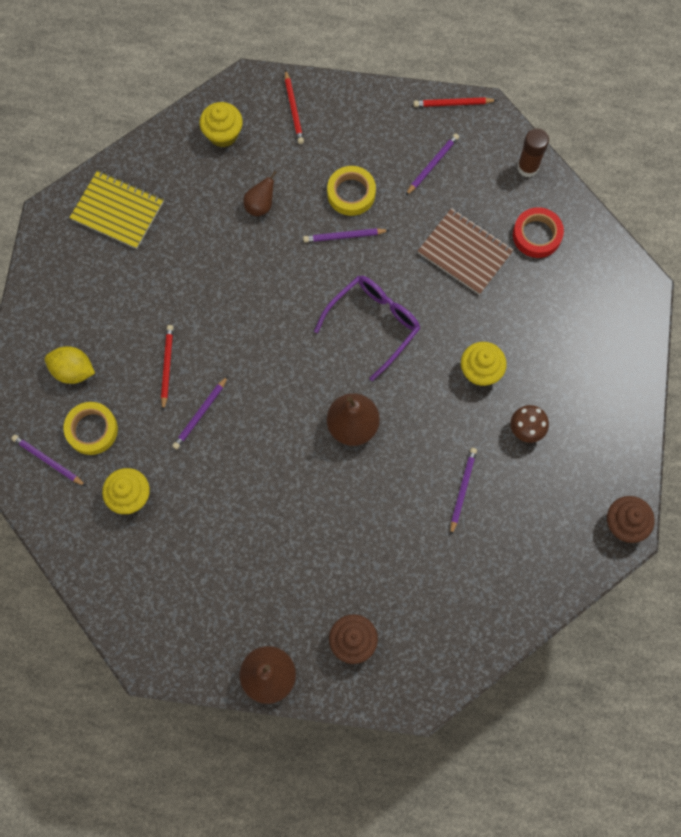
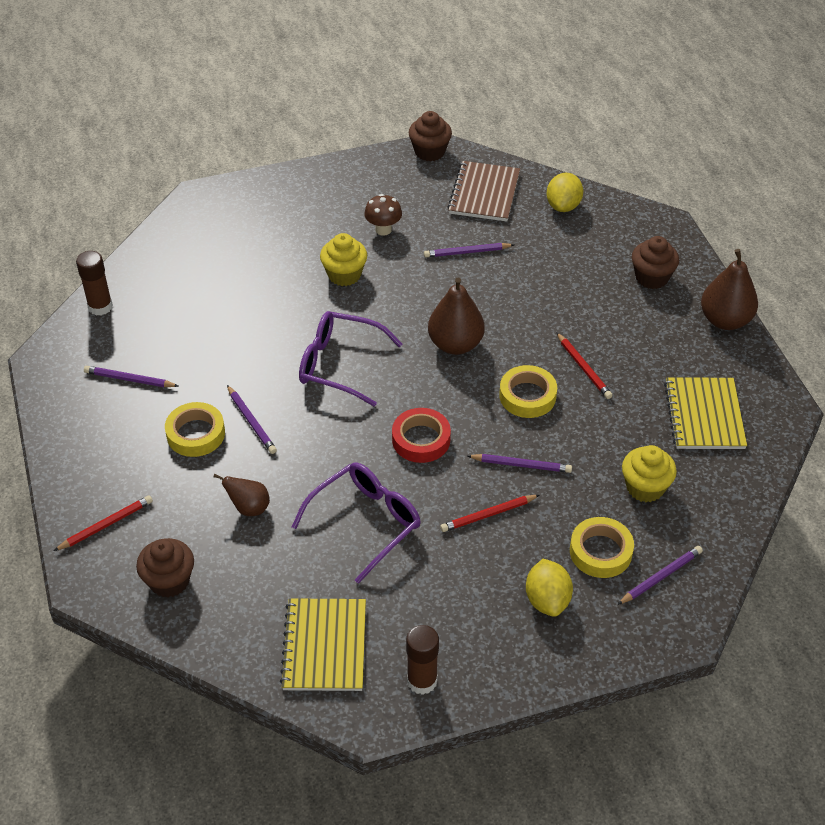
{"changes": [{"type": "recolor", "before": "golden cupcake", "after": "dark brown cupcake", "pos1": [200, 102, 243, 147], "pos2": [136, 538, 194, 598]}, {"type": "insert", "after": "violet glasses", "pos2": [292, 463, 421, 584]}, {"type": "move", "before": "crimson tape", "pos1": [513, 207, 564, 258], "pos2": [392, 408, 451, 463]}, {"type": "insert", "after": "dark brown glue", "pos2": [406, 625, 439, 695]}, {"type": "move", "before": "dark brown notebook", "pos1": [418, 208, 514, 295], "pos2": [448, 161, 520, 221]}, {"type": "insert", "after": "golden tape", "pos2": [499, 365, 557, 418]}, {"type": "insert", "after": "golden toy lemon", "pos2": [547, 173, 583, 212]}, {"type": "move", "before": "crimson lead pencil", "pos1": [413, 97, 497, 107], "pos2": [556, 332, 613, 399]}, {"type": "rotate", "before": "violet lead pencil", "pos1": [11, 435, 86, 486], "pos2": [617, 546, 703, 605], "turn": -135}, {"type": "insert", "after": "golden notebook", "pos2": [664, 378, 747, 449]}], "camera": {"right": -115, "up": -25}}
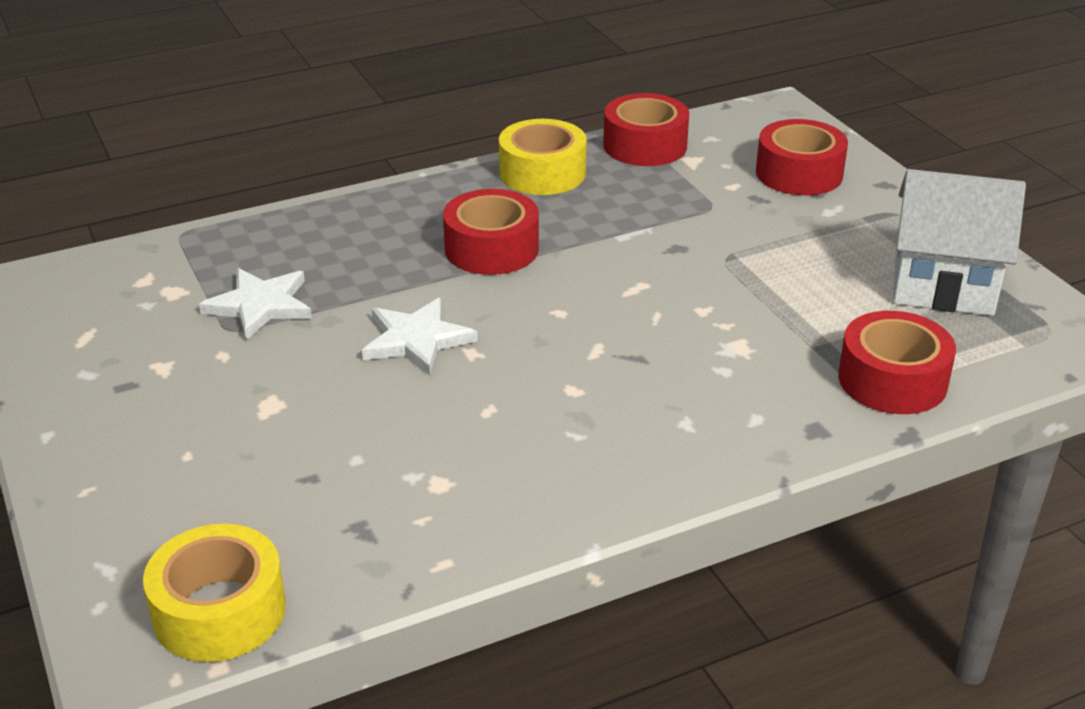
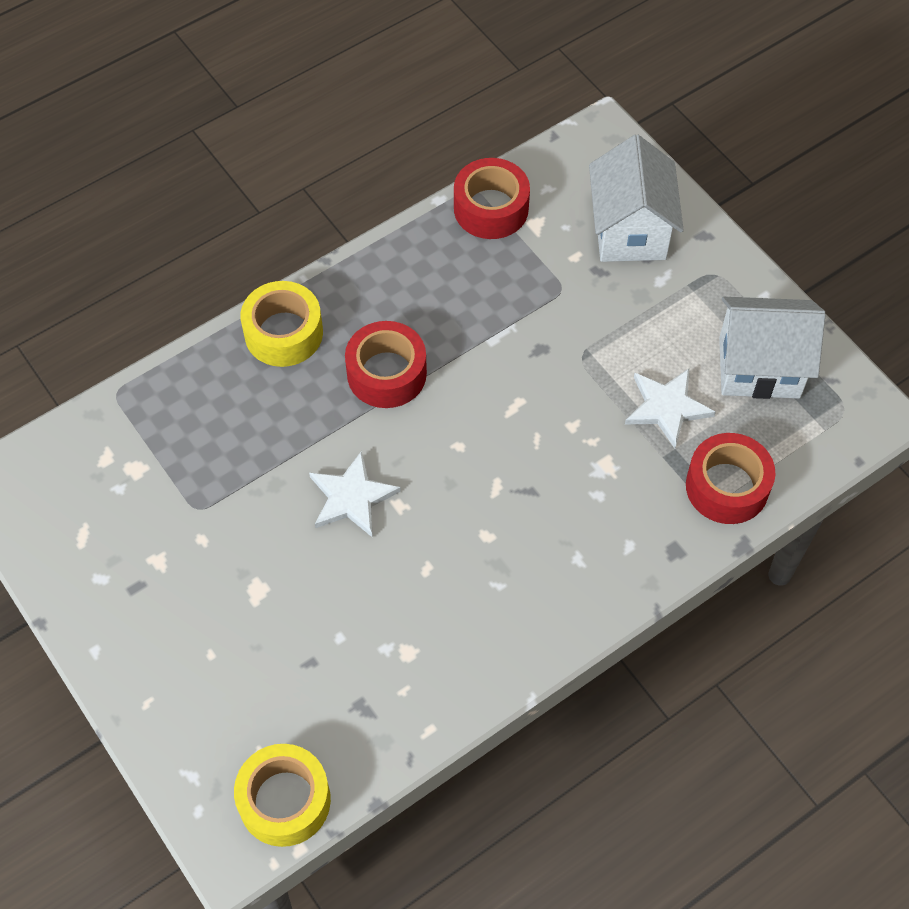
{"changes": [{"type": "move", "before": "golden tape", "pos1": [499, 119, 587, 195], "pos2": [240, 281, 323, 367]}, {"type": "replace", "before": "crimson tape", "after": "white cottage", "pos1": [756, 119, 848, 195], "pos2": [589, 135, 684, 262]}, {"type": "move", "before": "white star", "pos1": [199, 268, 312, 340], "pos2": [625, 369, 716, 448]}], "camera": {"right": -10, "up": 25}}
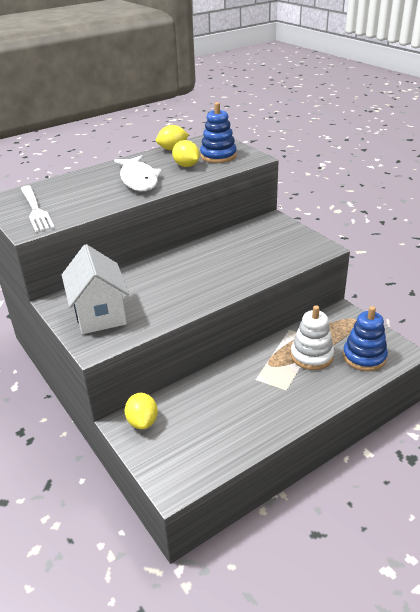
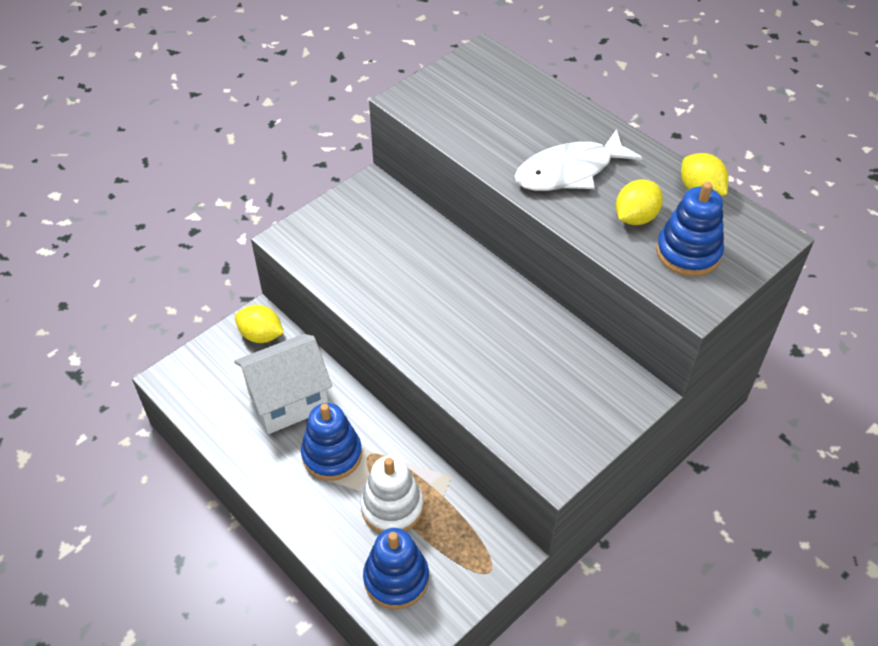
{"changes": [{"type": "move", "before": "white cottage", "pos1": [62, 244, 129, 334], "pos2": [234, 334, 332, 434]}, {"type": "rotate", "before": "golden toy lemon", "pos1": [125, 393, 158, 429], "pos2": [235, 305, 284, 343], "turn": 45}, {"type": "insert", "after": "cobalt stacking toy", "pos2": [301, 403, 362, 481]}, {"type": "delete", "before": "white fork", "pos1": [21, 186, 55, 232]}], "camera": {"right": 80, "up": 15}}
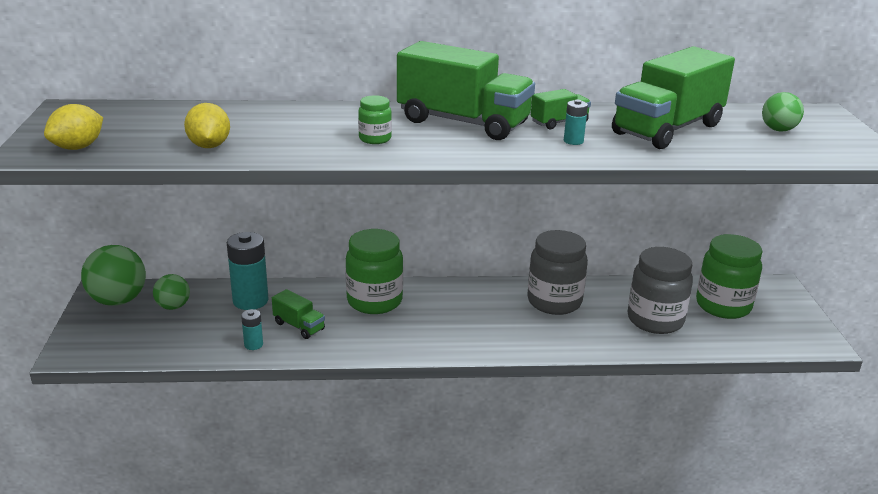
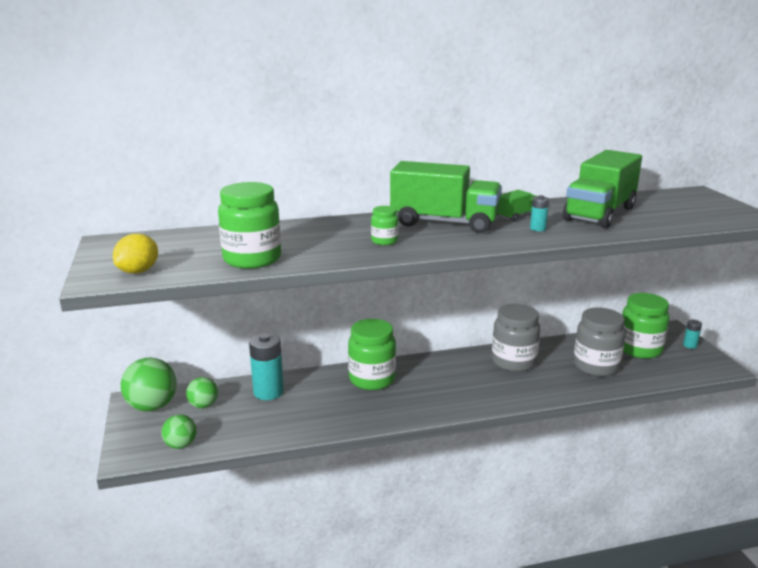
{"changes": [{"type": "move", "before": "green ball", "pos1": [762, 92, 804, 132], "pos2": [161, 414, 197, 449]}, {"type": "replace", "before": "golden toy lemon", "after": "green jar", "pos1": [184, 103, 230, 148], "pos2": [218, 182, 281, 269]}, {"type": "move", "before": "aqua AA battery", "pos1": [241, 309, 263, 350], "pos2": [683, 320, 702, 349]}, {"type": "delete", "before": "green lorry", "pos1": [272, 289, 325, 339]}], "camera": {"right": -10, "up": -5}}
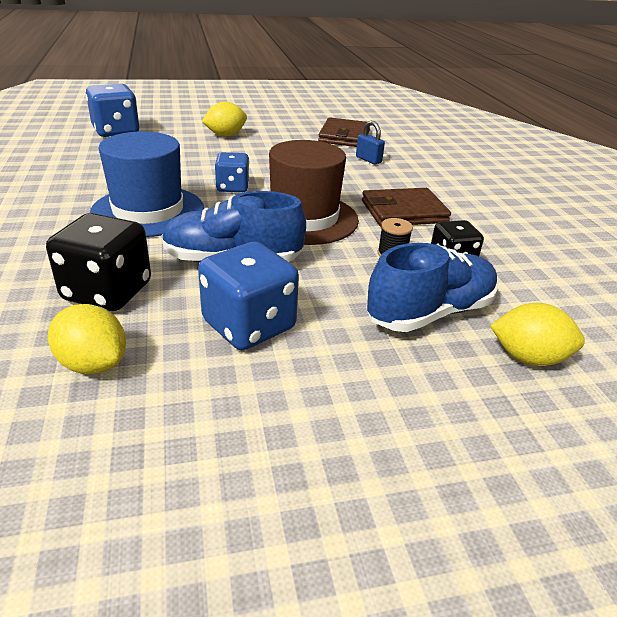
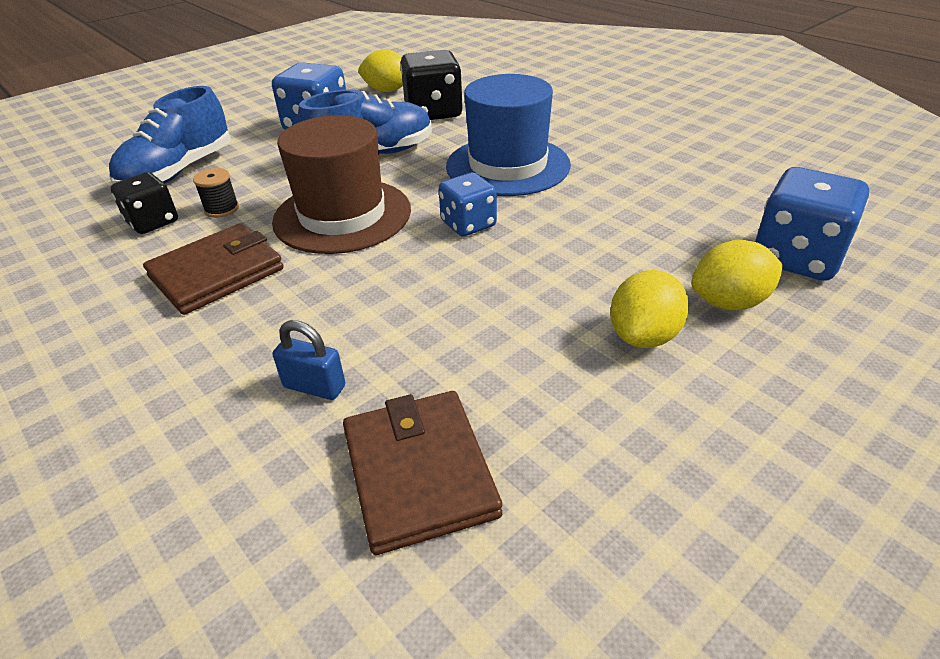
{"changes": [{"type": "move", "before": "golden toy lemon", "pos1": [490, 303, 585, 366], "pos2": [691, 240, 783, 310]}], "camera": {"right": 155, "up": 5}}
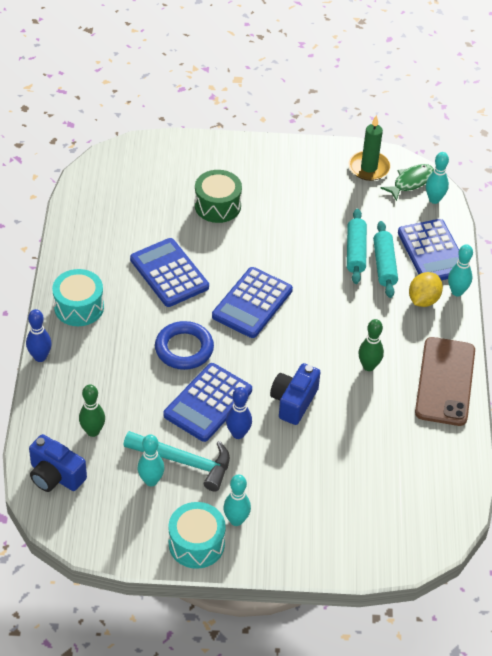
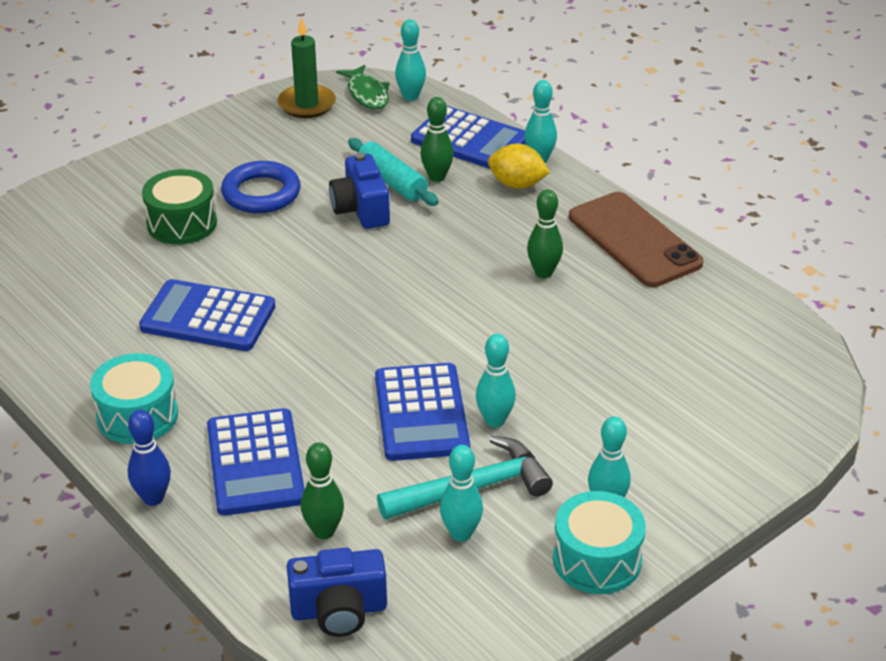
{"changes": [{"type": "move", "before": "cobalt adding machine", "pos1": [212, 267, 293, 338], "pos2": [207, 408, 305, 516]}, {"type": "move", "before": "cobalt torus", "pos1": [155, 321, 214, 370], "pos2": [221, 161, 300, 213]}, {"type": "move", "before": "cobalt compact camera", "pos1": [270, 363, 320, 425], "pos2": [329, 153, 390, 229]}, {"type": "rotate", "before": "green toy fish", "pos1": [380, 164, 434, 201], "pos2": [336, 65, 389, 109], "turn": 150}, {"type": "replace", "before": "aqua rolling pin", "after": "green bowling pin", "pos1": [373, 221, 398, 298], "pos2": [420, 97, 454, 182]}, {"type": "recolor", "before": "cobalt bowling pin", "after": "aqua bowling pin", "pos1": [226, 387, 252, 439], "pos2": [476, 334, 516, 428]}, {"type": "rotate", "before": "golden toy lemon", "pos1": [409, 272, 443, 307], "pos2": [488, 144, 550, 189], "turn": -60}], "camera": {"right": -40, "up": -10}}
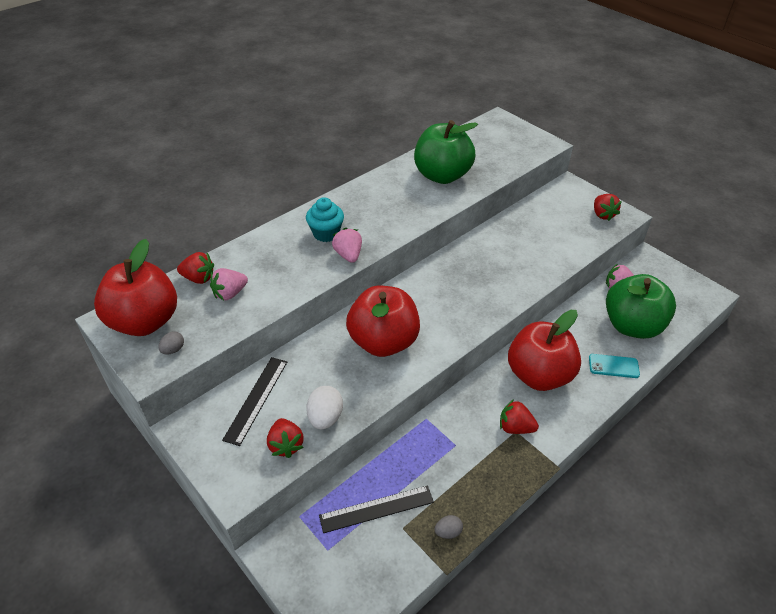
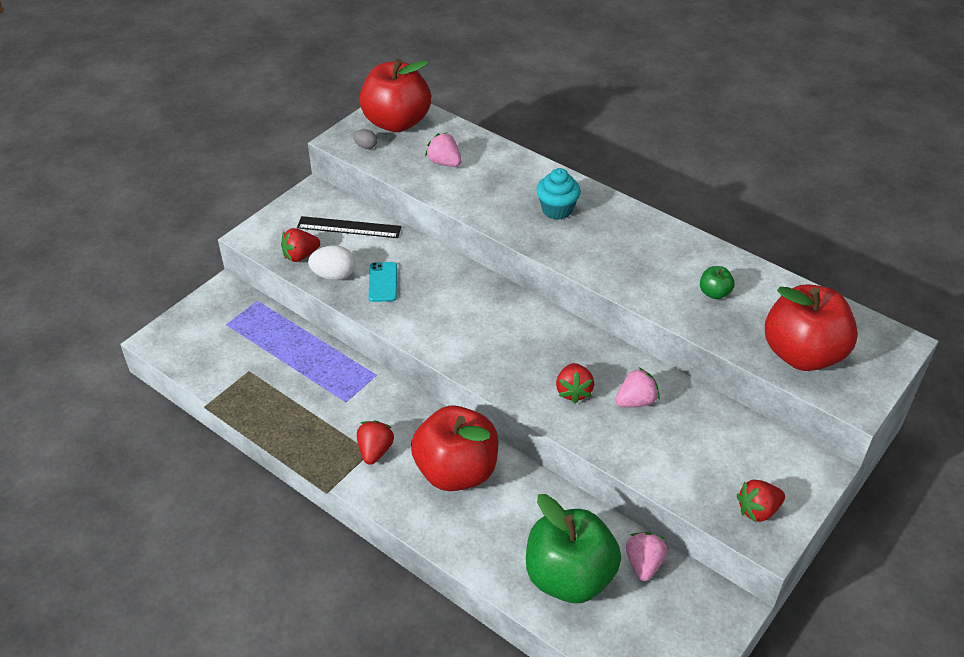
{"changes": [{"type": "move", "before": "aqua phone", "pos1": [589, 354, 640, 378], "pos2": [369, 262, 397, 302]}, {"type": "move", "before": "crimson toy strawberry", "pos1": [177, 252, 214, 284], "pos2": [556, 363, 594, 403]}, {"type": "move", "before": "rose-pink toy strawberry", "pos1": [332, 228, 362, 263], "pos2": [615, 367, 660, 407]}, {"type": "resize", "before": "green toy apple", "pos1": [414, 120, 478, 184], "pos2": [700, 266, 735, 299], "scale": 0.41}, {"type": "move", "before": "crimson toy apple", "pos1": [346, 286, 420, 357], "pos2": [765, 284, 858, 371]}, {"type": "delete", "before": "black measuring stick", "pos1": [319, 485, 434, 533]}, {"type": "delete", "before": "ash-grey egg shape", "pos1": [435, 515, 463, 539]}], "camera": {"right": 80, "up": 0}}
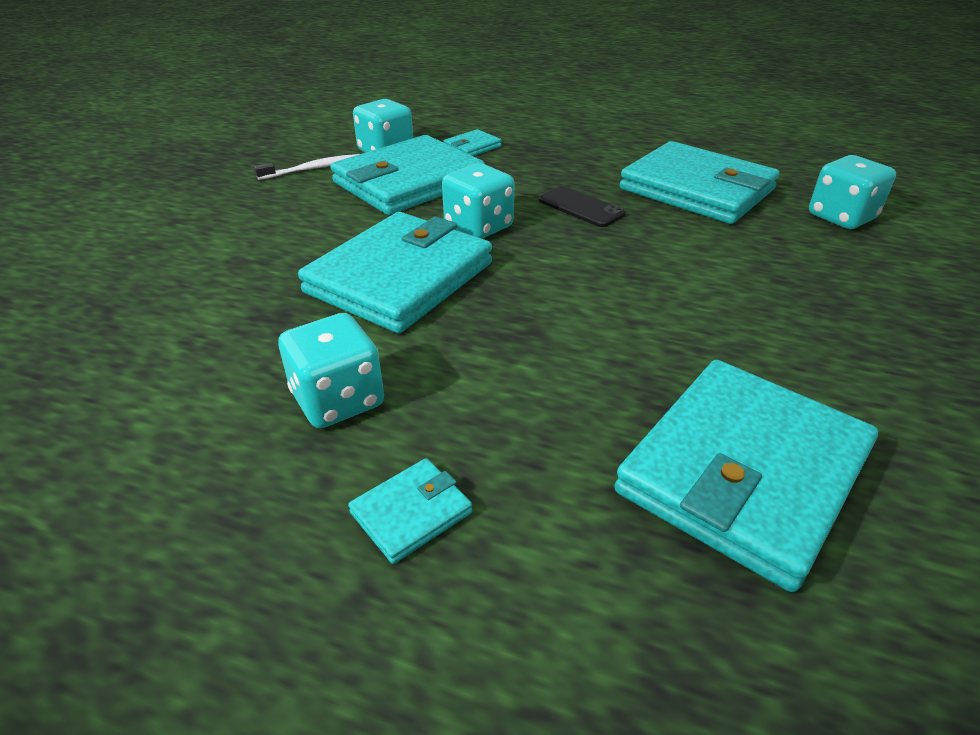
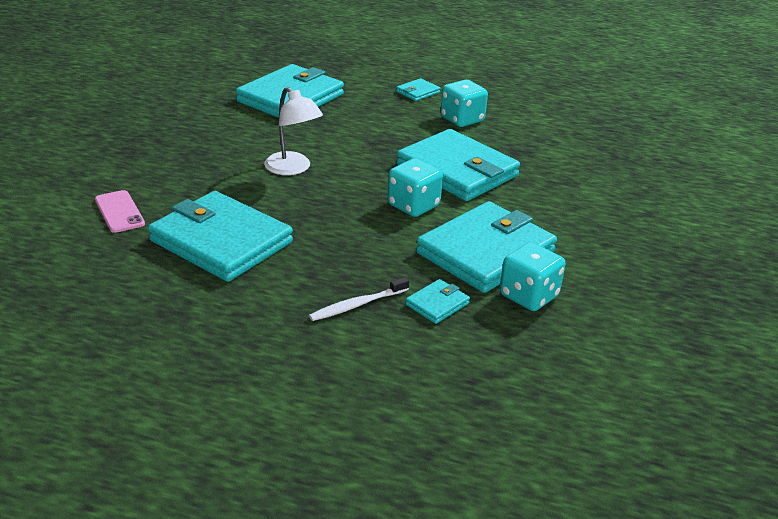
{"changes": [{"type": "replace", "before": "aqua dice", "after": "rose-pink phone", "pos1": [809, 155, 896, 229], "pos2": [95, 190, 145, 233]}, {"type": "insert", "after": "white desk lamp", "pos2": [264, 87, 323, 175]}, {"type": "move", "before": "white tooth brush", "pos1": [254, 154, 359, 180], "pos2": [309, 277, 409, 321]}, {"type": "rotate", "before": "aqua billfold", "pos1": [298, 212, 492, 333], "pos2": [396, 129, 520, 201], "turn": -75}, {"type": "delete", "before": "black phone", "pos1": [539, 186, 626, 227]}], "camera": {"right": 175, "up": -5}}
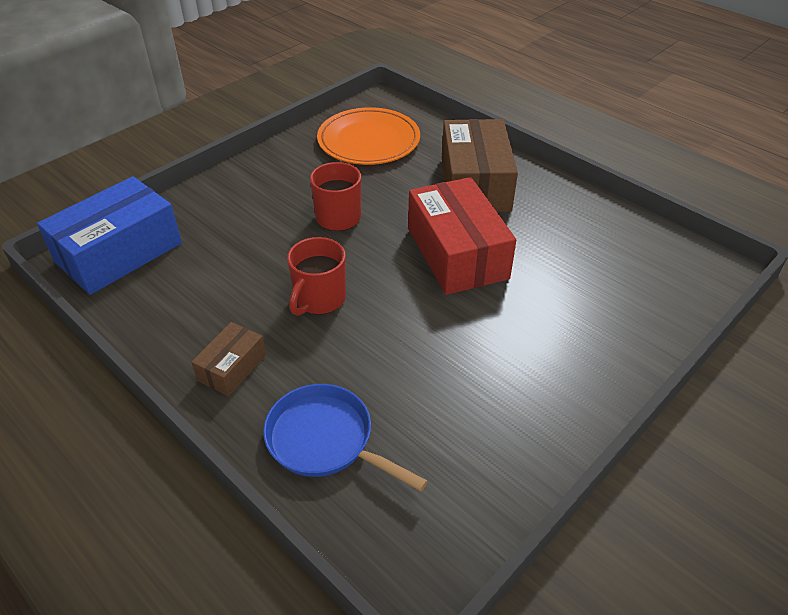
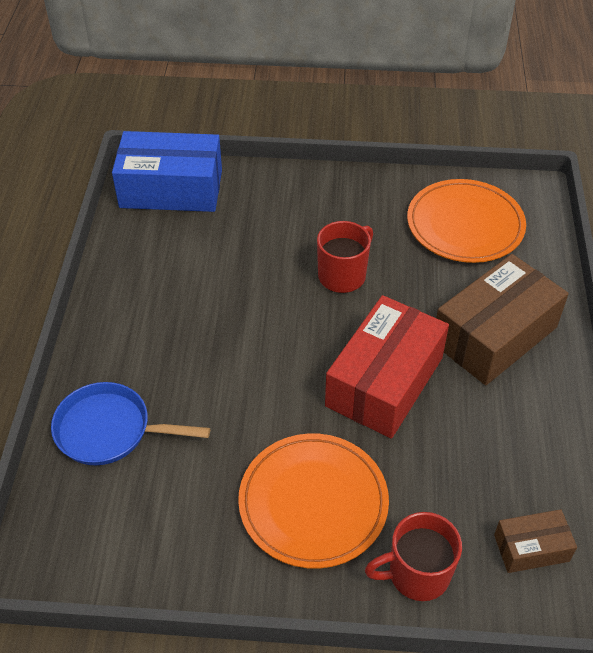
{"changes": [{"type": "rotate", "before": "cobalt skillet", "pos1": [263, 384, 428, 491], "pos2": [51, 382, 210, 465], "turn": -75}, {"type": "insert", "after": "bright orange dinner plate", "pos2": [238, 433, 389, 569]}, {"type": "move", "before": "crimson coffee mug", "pos1": [287, 237, 346, 316], "pos2": [365, 512, 462, 601]}, {"type": "move", "before": "dark brown parcel", "pos1": [191, 322, 266, 396], "pos2": [494, 509, 577, 573]}], "camera": {"right": 50, "up": 5}}
